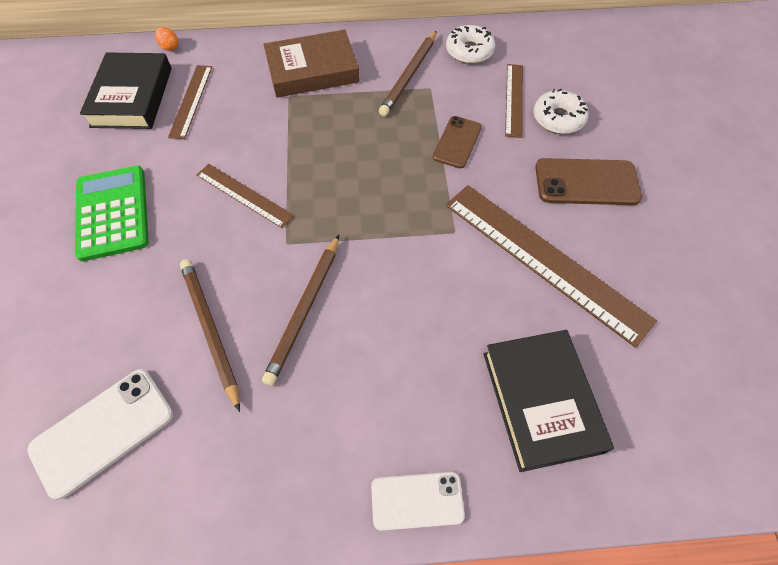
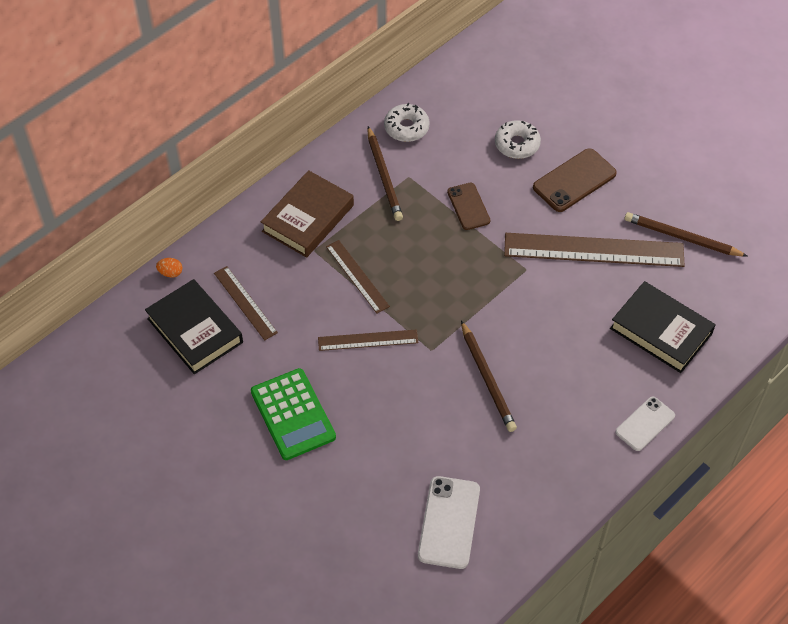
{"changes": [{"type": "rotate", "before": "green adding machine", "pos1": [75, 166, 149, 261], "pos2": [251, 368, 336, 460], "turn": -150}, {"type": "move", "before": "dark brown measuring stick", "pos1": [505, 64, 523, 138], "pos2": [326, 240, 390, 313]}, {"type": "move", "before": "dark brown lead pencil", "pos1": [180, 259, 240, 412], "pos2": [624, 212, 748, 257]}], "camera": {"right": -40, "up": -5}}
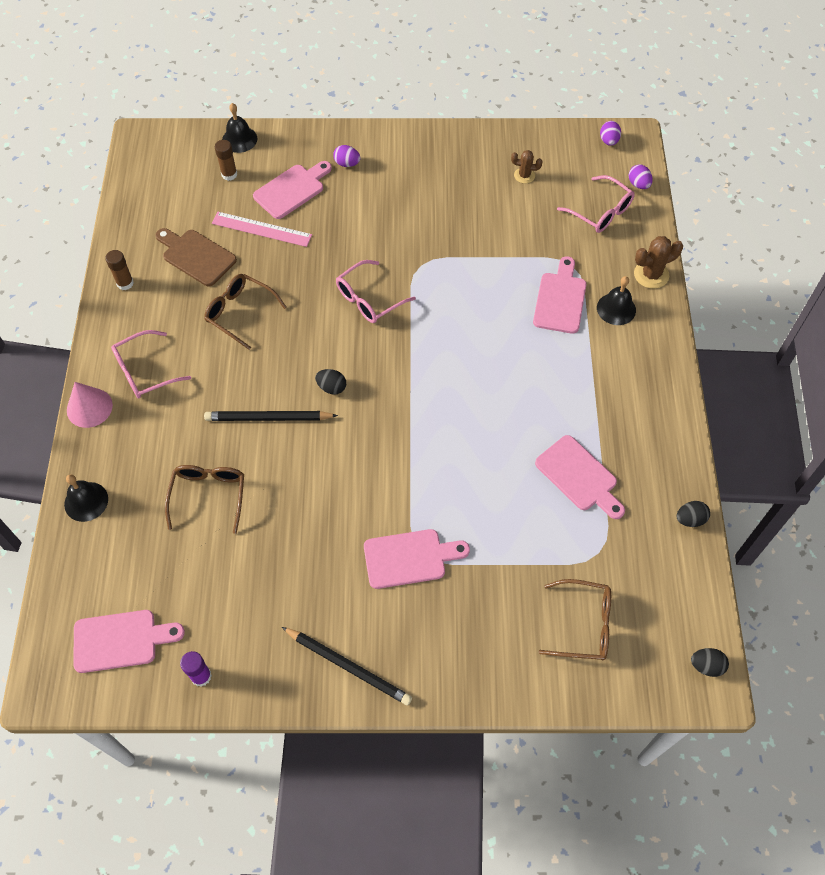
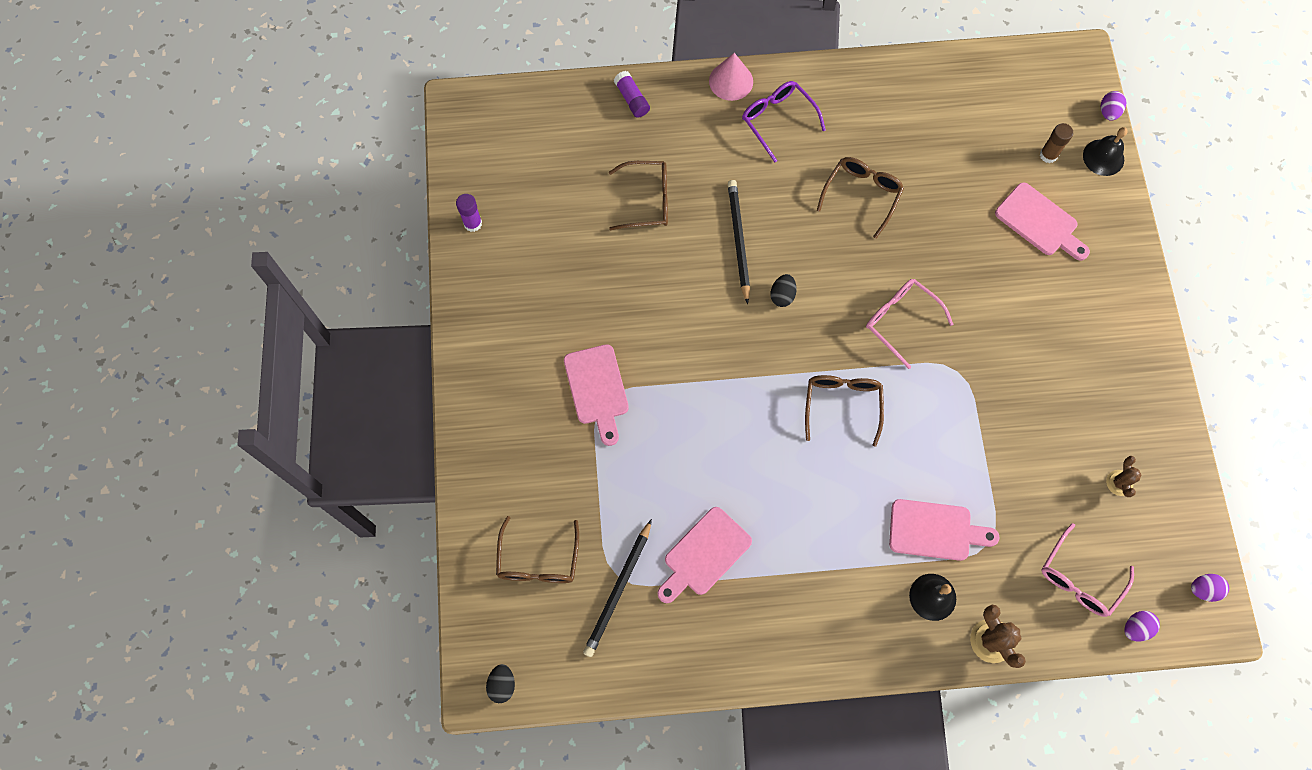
{"changes": [{"type": "move", "before": "black lead pencil", "pos1": [282, 627, 412, 705], "pos2": [583, 519, 652, 657]}, {"type": "replace", "before": "black bell", "after": "violet glue", "pos1": [64, 474, 108, 522], "pos2": [614, 71, 650, 118]}, {"type": "recolor", "before": "rose-pink glasses", "after": "violet glasses", "pos1": [111, 330, 191, 399], "pos2": [742, 81, 826, 162]}, {"type": "insert", "after": "dark brown glasses", "pos2": [805, 375, 884, 447]}, {"type": "move", "before": "violet egg shape", "pos1": [333, 145, 361, 167], "pos2": [1101, 91, 1126, 121]}, {"type": "delete", "before": "rose-pink chopping board", "pos1": [73, 610, 185, 673]}, {"type": "delete", "before": "dark brown glue", "pos1": [105, 250, 134, 290]}, {"type": "delete", "before": "dark brown chopping board", "pos1": [155, 228, 237, 286]}, {"type": "delete", "before": "rose-pink measuring stick", "pos1": [212, 212, 312, 247]}, {"type": "delete", "before": "black egg shape", "pos1": [677, 501, 710, 527]}], "camera": {"right": 85, "up": 10}}
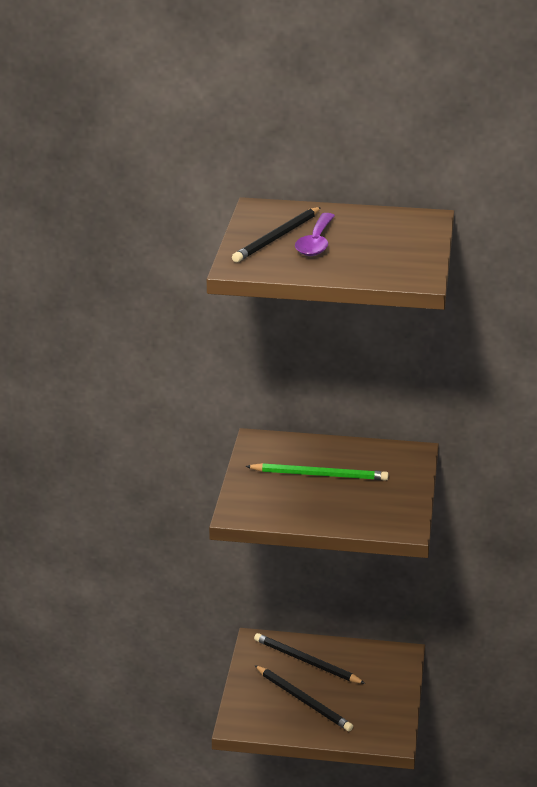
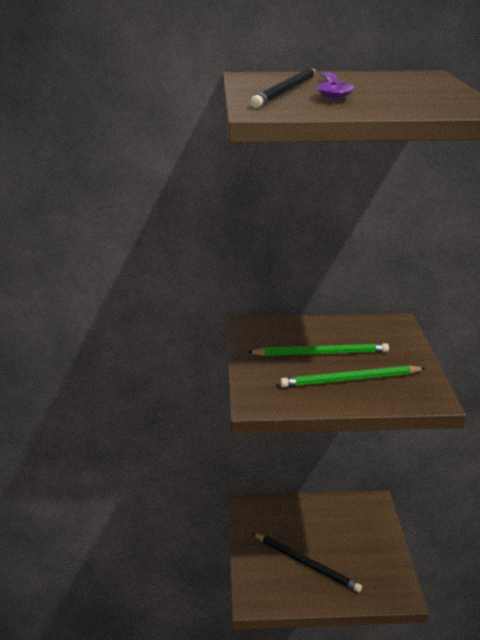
{"changes": [{"type": "insert", "after": "green lead pencil", "pos2": [280, 365, 425, 387]}, {"type": "delete", "before": "black lead pencil", "pos1": [254, 633, 366, 684]}], "camera": {"right": -10, "up": 0}}
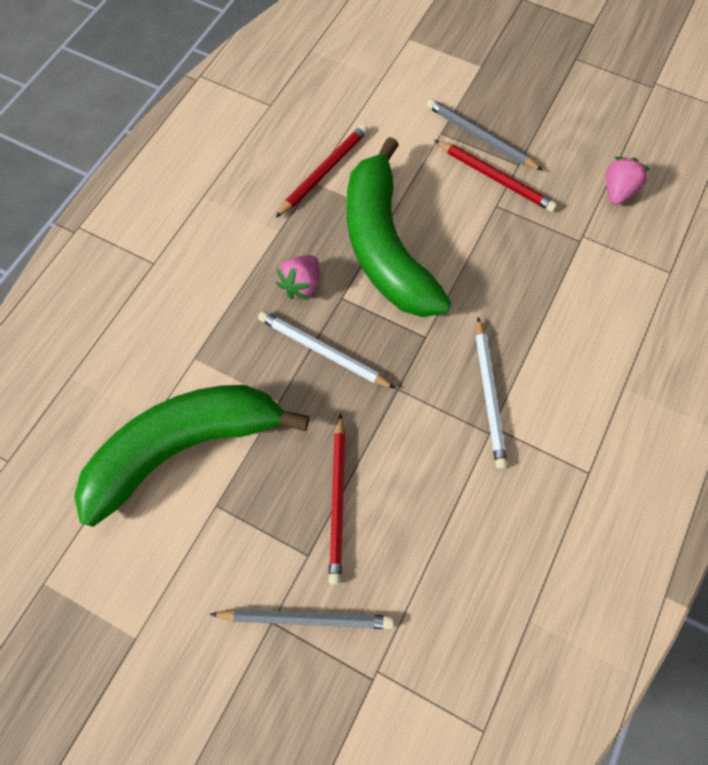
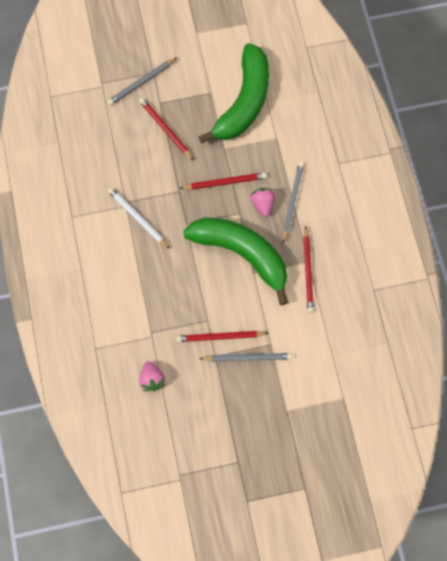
{"changes": [{"type": "recolor", "before": "white lead pencil", "after": "crimson lead pencil", "pos1": [258, 311, 396, 389], "pos2": [180, 172, 267, 190]}, {"type": "insert", "after": "ash-grey lead pencil", "pos2": [283, 162, 304, 243]}], "camera": {"right": 140, "up": 5}}
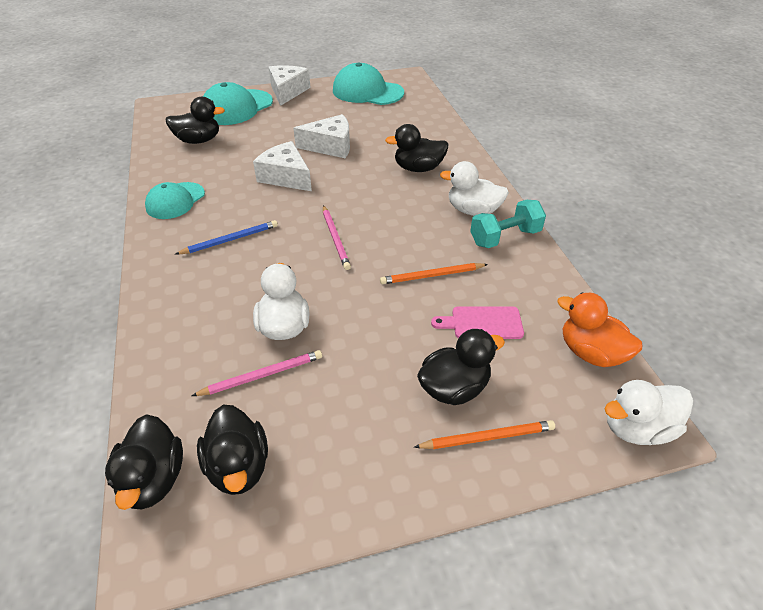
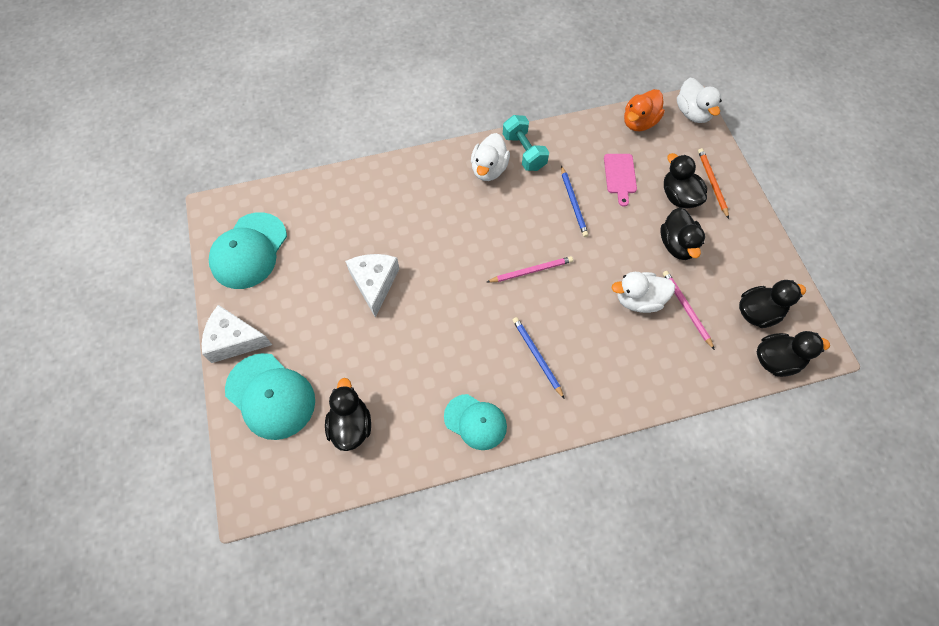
{"changes": [{"type": "recolor", "before": "bright orange lead pencil", "after": "cobalt lead pencil", "pos1": [380, 263, 488, 284], "pos2": [561, 166, 589, 237]}, {"type": "move", "before": "black toy duck", "pos1": [385, 124, 449, 172], "pos2": [660, 207, 705, 260]}, {"type": "delete", "before": "white piece of cheese", "pos1": [253, 141, 312, 191]}], "camera": {"right": -90, "up": 20}}
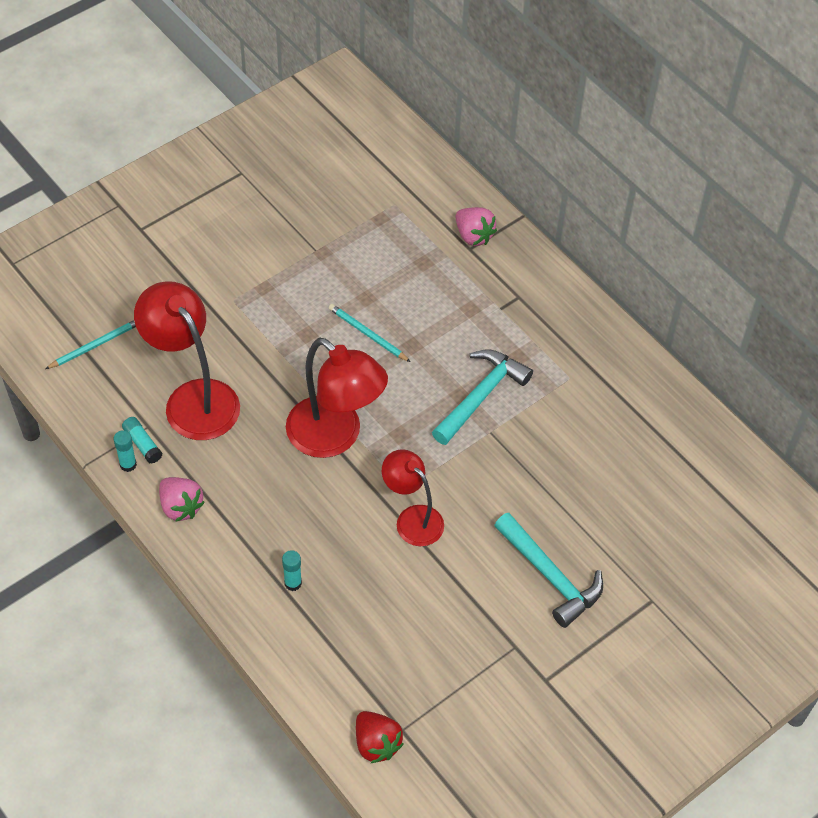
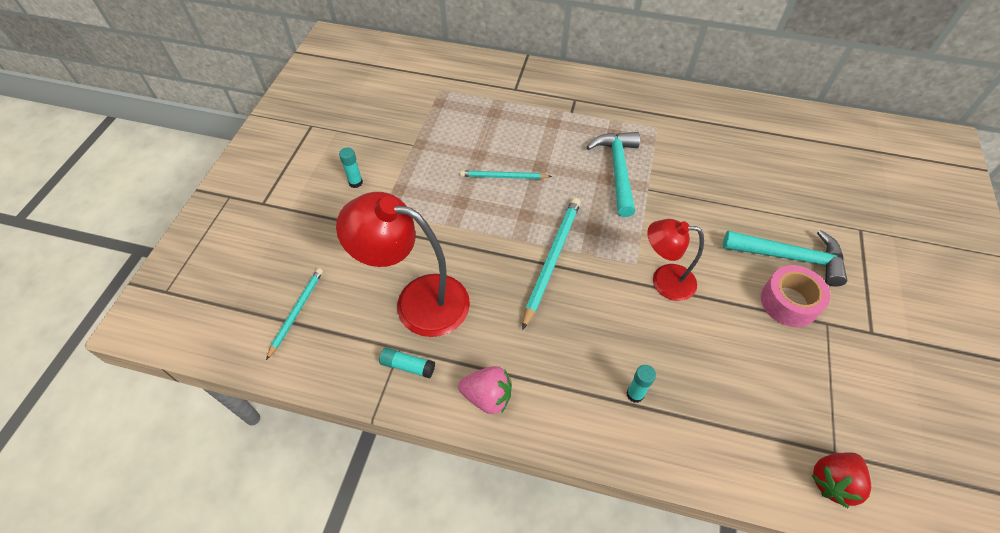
{"changes": [{"type": "move", "before": "aqua glue", "pos1": [114, 430, 137, 472], "pos2": [339, 147, 363, 188]}, {"type": "replace", "before": "crimson desk lamp", "after": "aqua lead pencil", "pos1": [286, 338, 388, 458], "pos2": [522, 198, 581, 330]}, {"type": "insert", "after": "rose-pink tape", "pos2": [761, 265, 830, 327]}, {"type": "rotate", "before": "crimson toy strawberry", "pos1": [356, 711, 404, 763], "pos2": [812, 452, 871, 508], "turn": 120}, {"type": "delete", "before": "rose-pink toy strawberry", "pos1": [456, 207, 497, 246]}], "camera": {"right": -35, "up": 0}}
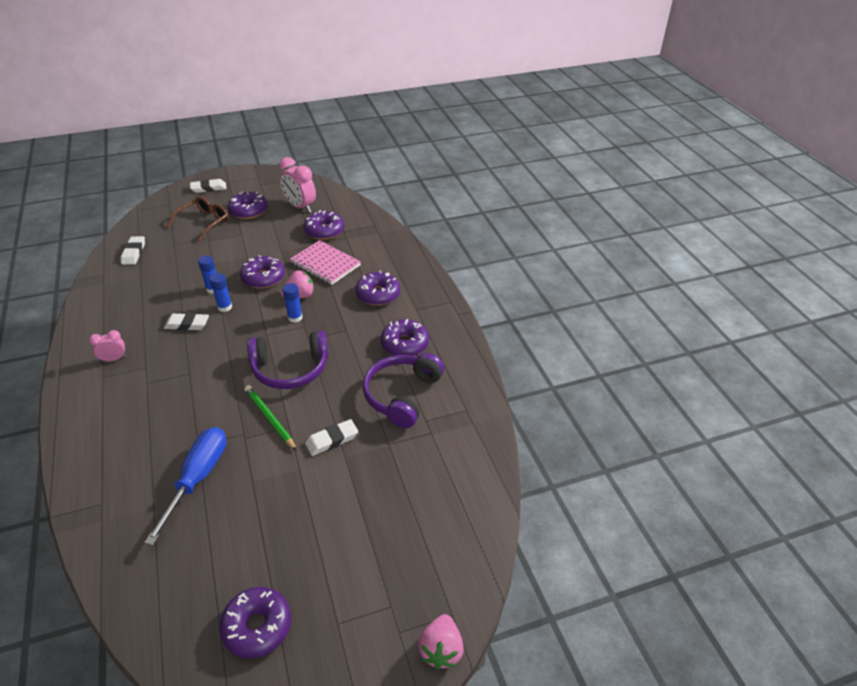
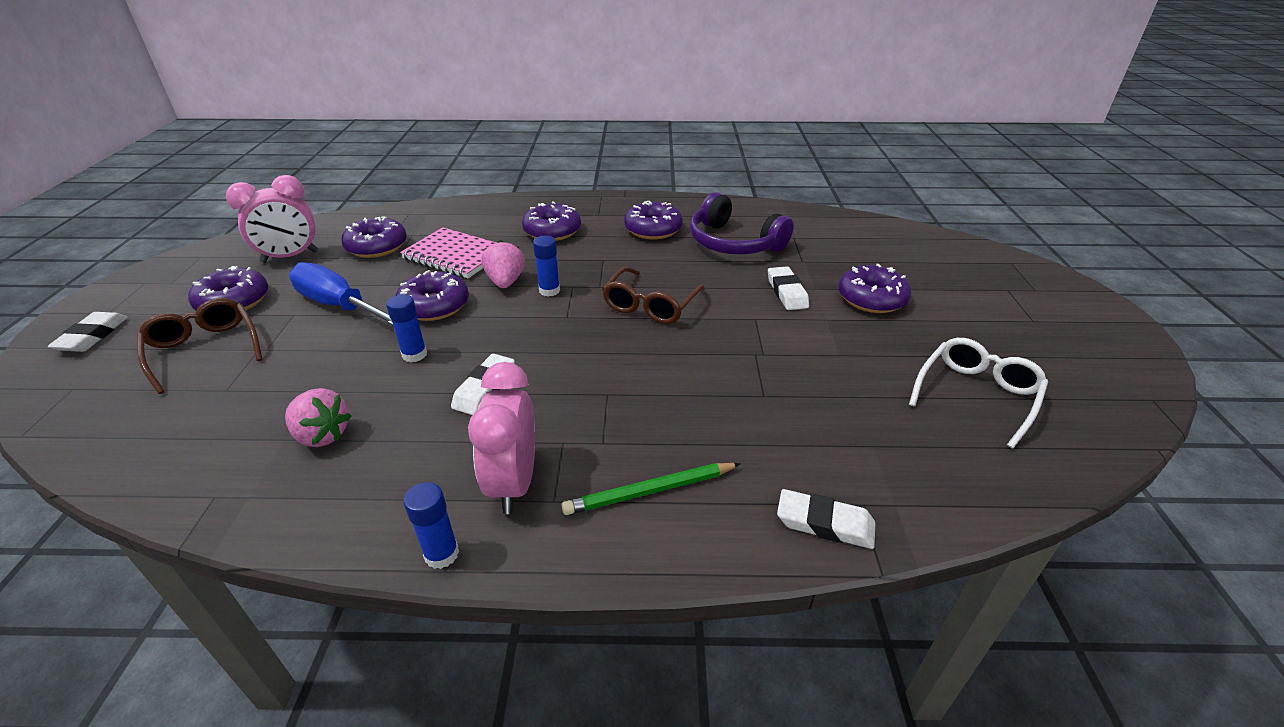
{"changes": [{"type": "move", "before": "rose-pink toy strawberry", "pos1": [418, 614, 464, 669], "pos2": [285, 388, 351, 447]}, {"type": "move", "before": "cobalt screwdriver", "pos1": [144, 427, 226, 546], "pos2": [289, 262, 393, 325]}, {"type": "rotate", "before": "rose-pink notebook", "pos1": [290, 240, 361, 285], "pos2": [400, 227, 497, 278], "turn": 60}, {"type": "move", "before": "cobalt glue", "pos1": [210, 273, 232, 312], "pos2": [403, 482, 459, 569]}, {"type": "resize", "before": "rose-pink bedside clock", "pos1": [89, 330, 126, 362], "pos2": [468, 362, 535, 514], "scale": 1.83}, {"type": "move", "before": "green lead pencil", "pos1": [244, 385, 297, 451], "pos2": [561, 463, 741, 515]}, {"type": "replace", "before": "violet over-ear headphones", "after": "dark brown glasses", "pos1": [247, 331, 328, 389], "pos2": [602, 267, 706, 324]}, {"type": "move", "before": "white gum eraser", "pos1": [121, 236, 145, 265], "pos2": [777, 489, 875, 549]}, {"type": "move", "before": "violet doughnut", "pos1": [219, 587, 291, 659], "pos2": [838, 264, 911, 313]}, {"type": "insert", "after": "white glasses", "pos2": [909, 338, 1048, 448]}], "camera": {"right": -70, "up": -5}}
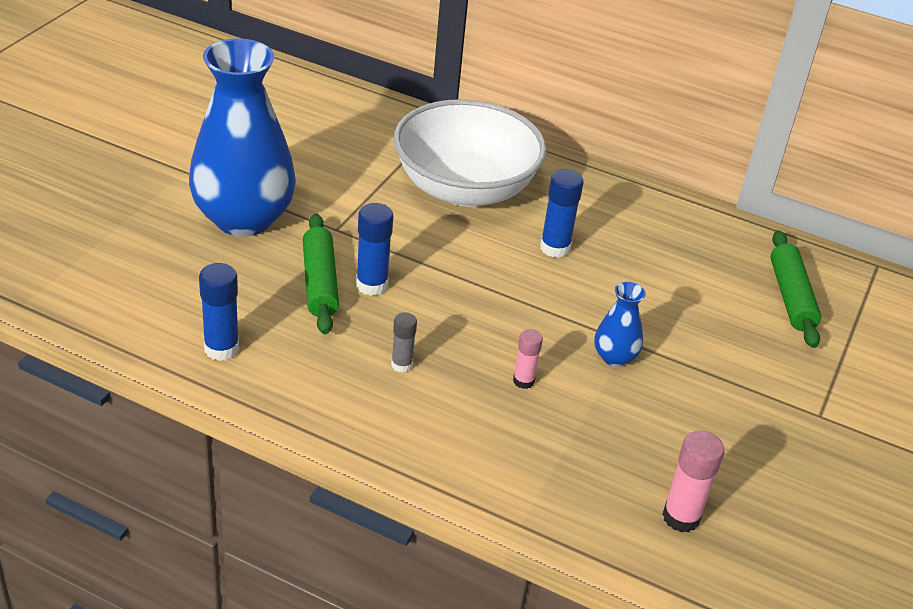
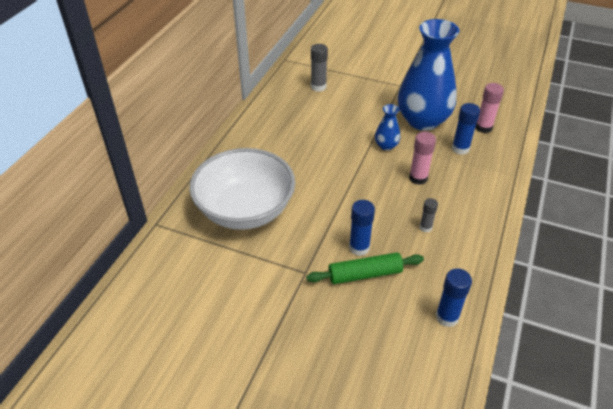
{"changes": [{"type": "replace", "before": "green rolling pin", "after": "ash-grey glue", "pos1": [770, 230, 821, 348], "pos2": [311, 44, 328, 92]}, {"type": "move", "before": "cobalt flower vase", "pos1": [189, 38, 296, 237], "pos2": [398, 19, 459, 131]}, {"type": "resize", "before": "rose-pink glue", "pos1": [513, 329, 543, 389], "pos2": [409, 132, 436, 185], "scale": 1.59}, {"type": "move", "before": "cobalt glue", "pos1": [540, 169, 584, 258], "pos2": [452, 103, 480, 155]}], "camera": {"right": -90, "up": 5}}
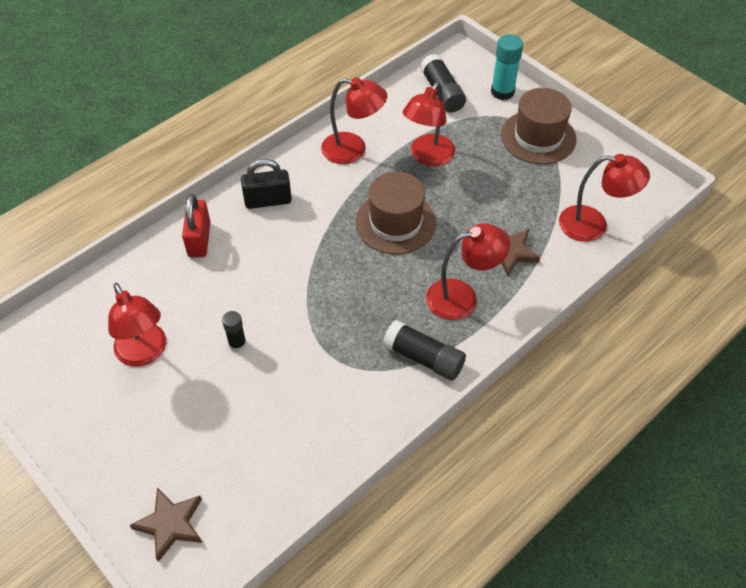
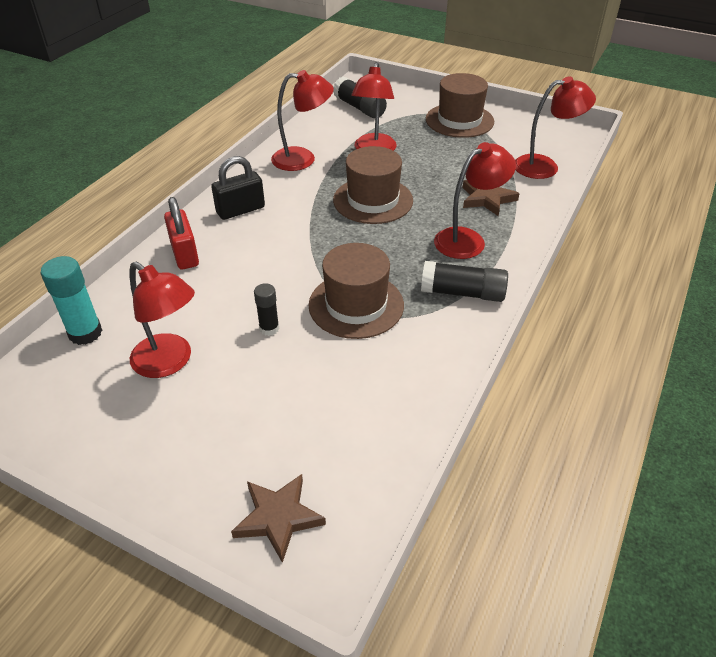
{"changes": [{"type": "move", "before": "aqua glue", "pos1": [491, 34, 523, 100], "pos2": [41, 256, 103, 345]}, {"type": "insert", "after": "dark brown hat", "pos2": [308, 243, 404, 339]}], "camera": {"right": -20, "up": -10}}
